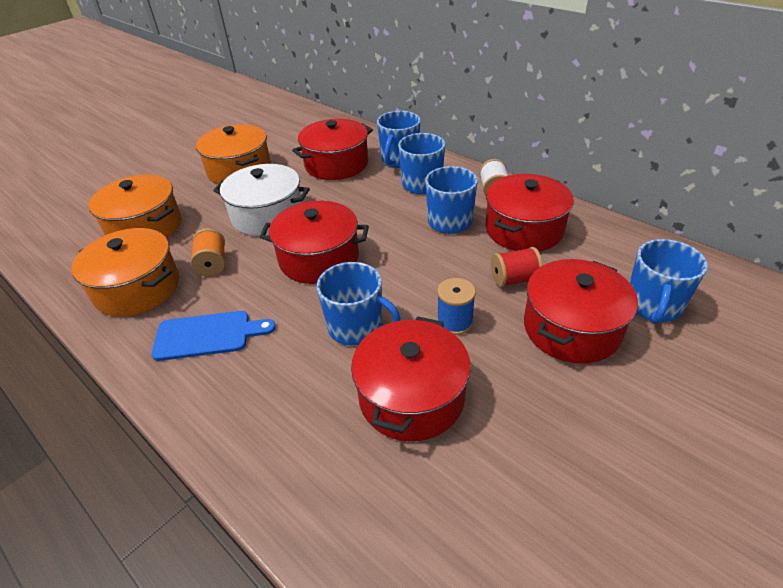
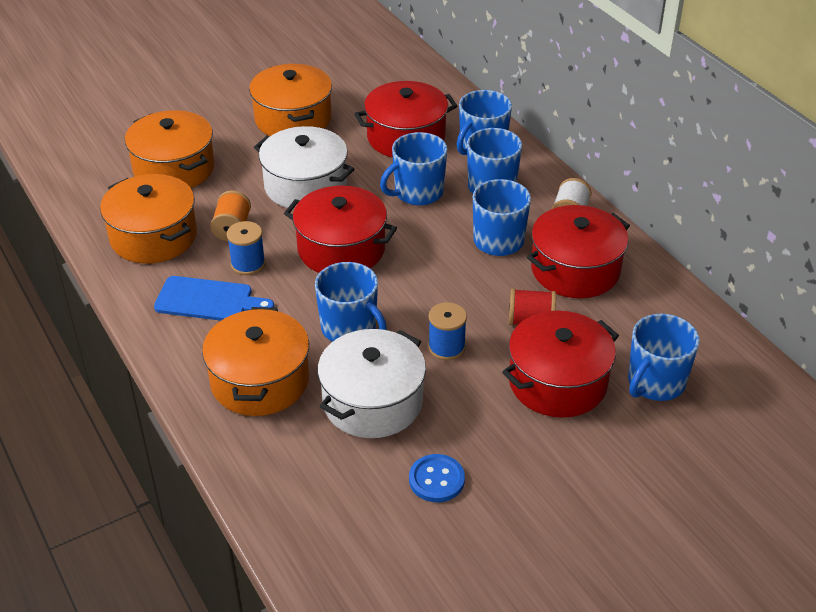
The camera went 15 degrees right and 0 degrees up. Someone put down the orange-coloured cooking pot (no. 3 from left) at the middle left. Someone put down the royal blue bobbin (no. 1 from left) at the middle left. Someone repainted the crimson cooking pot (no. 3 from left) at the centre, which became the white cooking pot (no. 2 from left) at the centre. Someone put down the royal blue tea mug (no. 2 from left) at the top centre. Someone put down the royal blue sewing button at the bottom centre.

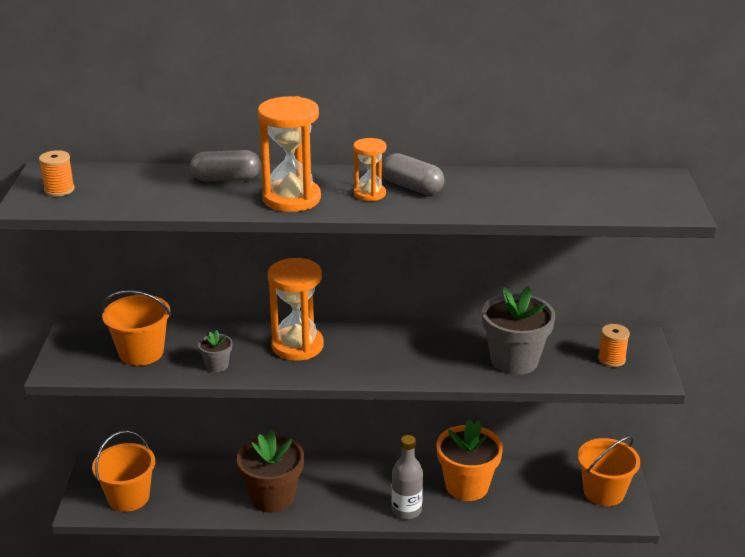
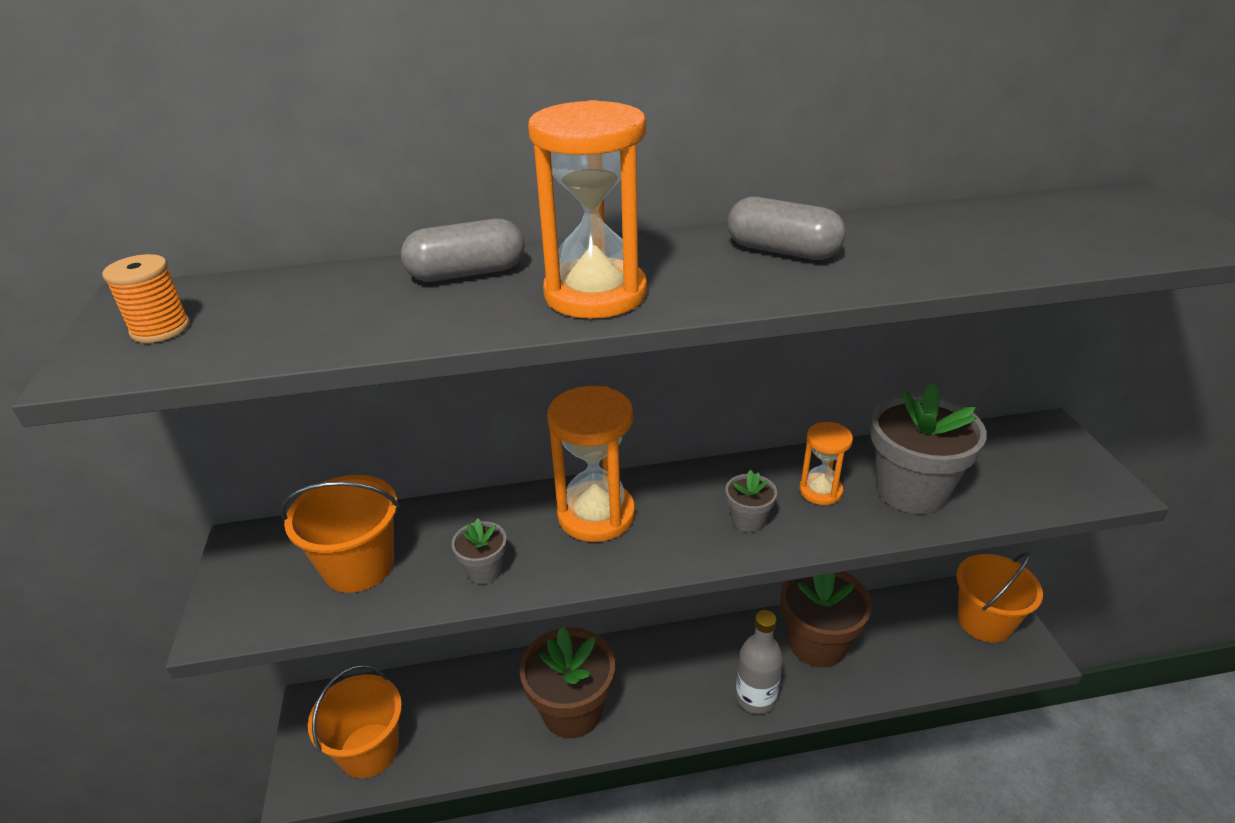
The camera went 10 degrees left and 5 degrees up. Someone put down the ash-grey plant pot (no. 2 from left) at the centre. Someone repainted the orange-coloured plant pot at the bottom centre, which became the brown plant pot (no. 2 from left) at the bottom right. Someone carried the orange-coloured sandglass (no. 3 from left) from the top centre to the middle right. Someone took away the orange-coloured bobbin (no. 2 from left) at the middle right.

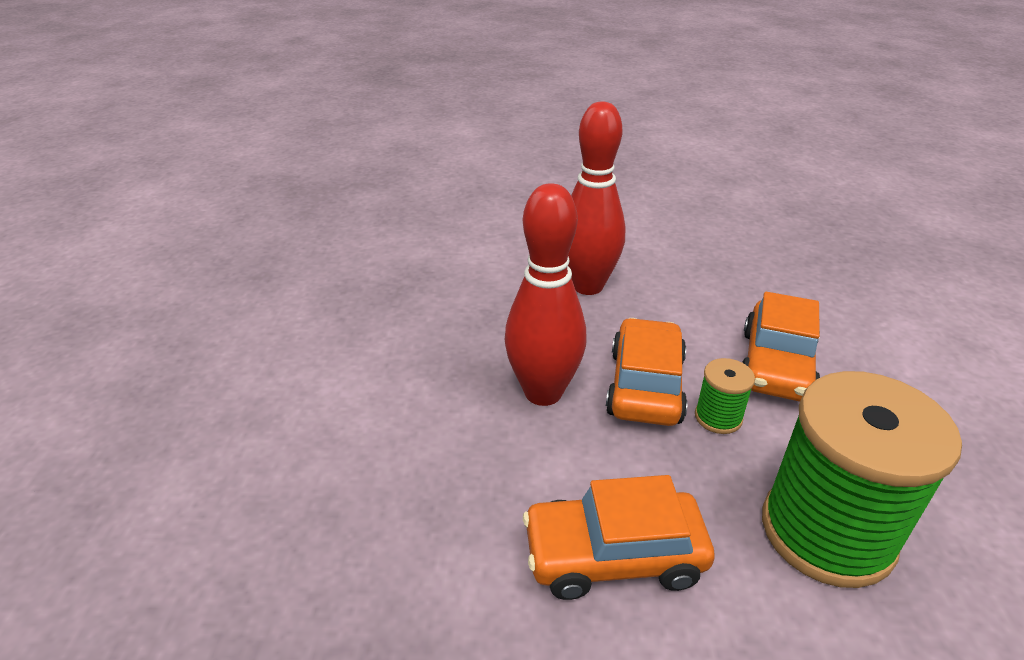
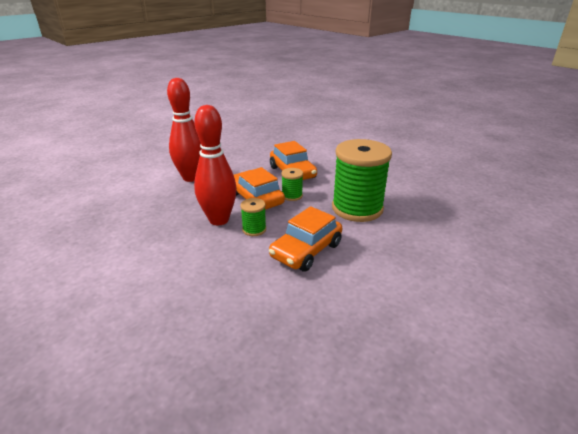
The camera went 45 degrees left and 5 degrees down. Someone put down the emerald bobbin (no. 1 from left) at the centre.

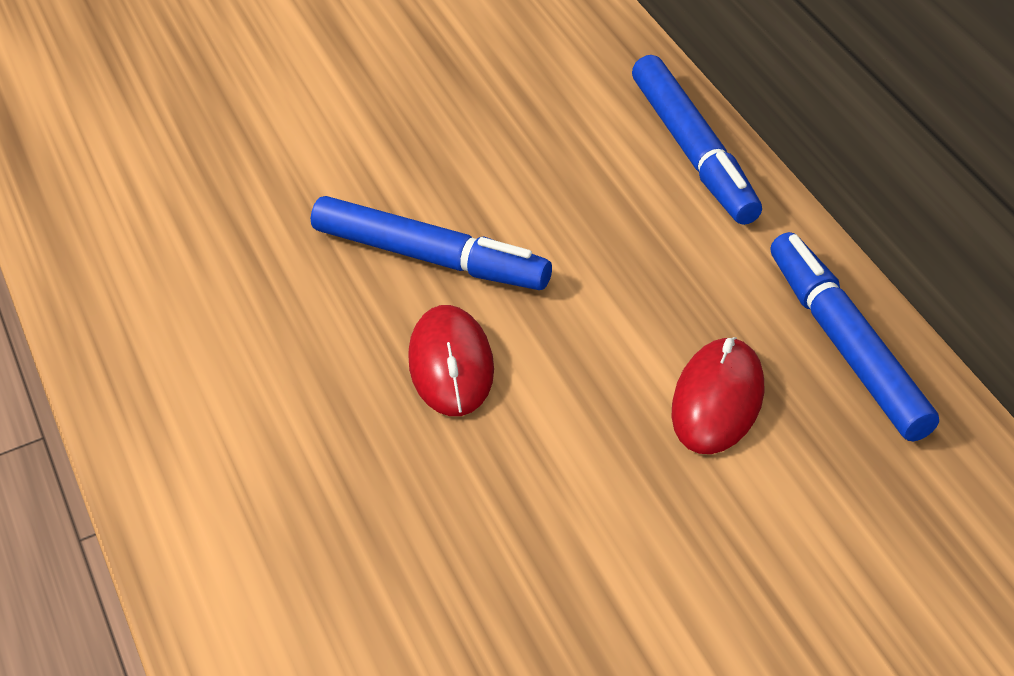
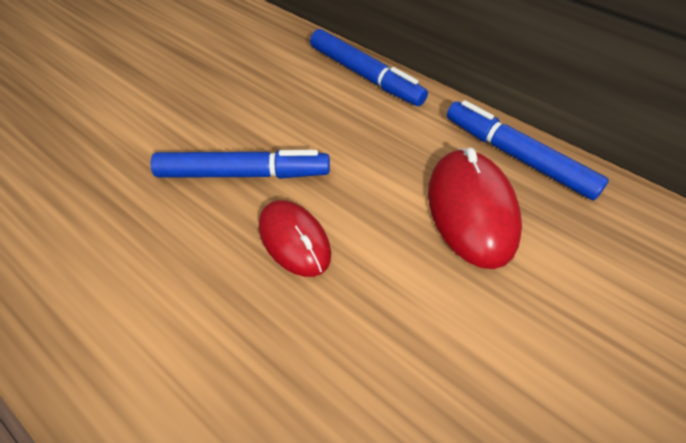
The camera went 30 degrees left and 5 degrees up. Someone scaled the crimson PC mouse (no. 2 from left) at the middle right by 1.51.

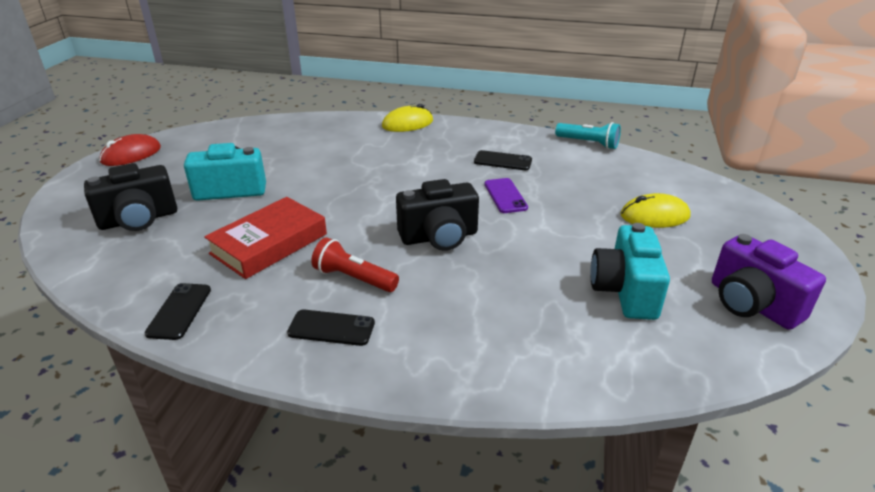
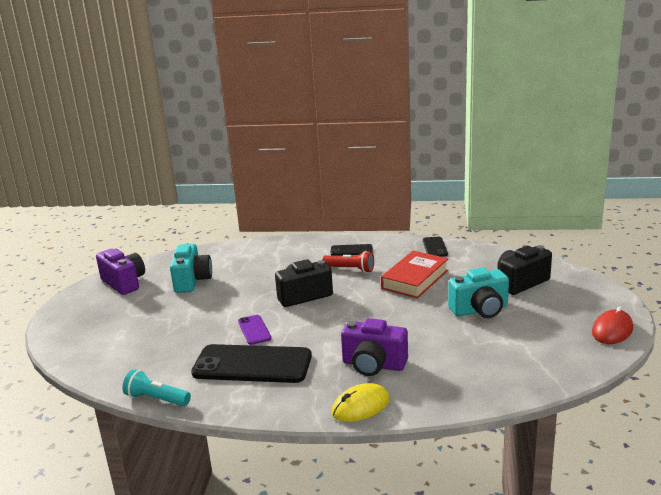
The camera went 175 degrees right and 10 degrees down. Someone scaled the jet-black smartphone (no. 3 from left in the first image) at the top centre by 2.11. Someone put down the purple compact camera (no. 2 from left) at the bottom centre. Someone took away the bright yellow PC mouse (no. 2 from left) at the middle right.

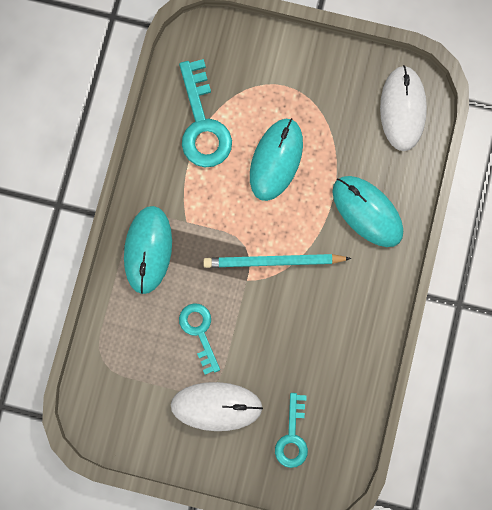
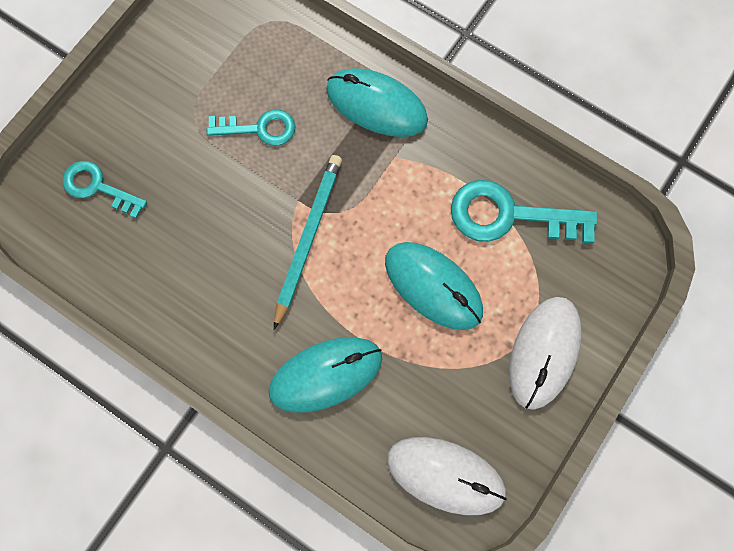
The camera went 110 degrees right and 5 degrees down. Someone carried the white PC mouse (no. 1 from left in the first image) from the bottom centre to the middle right.

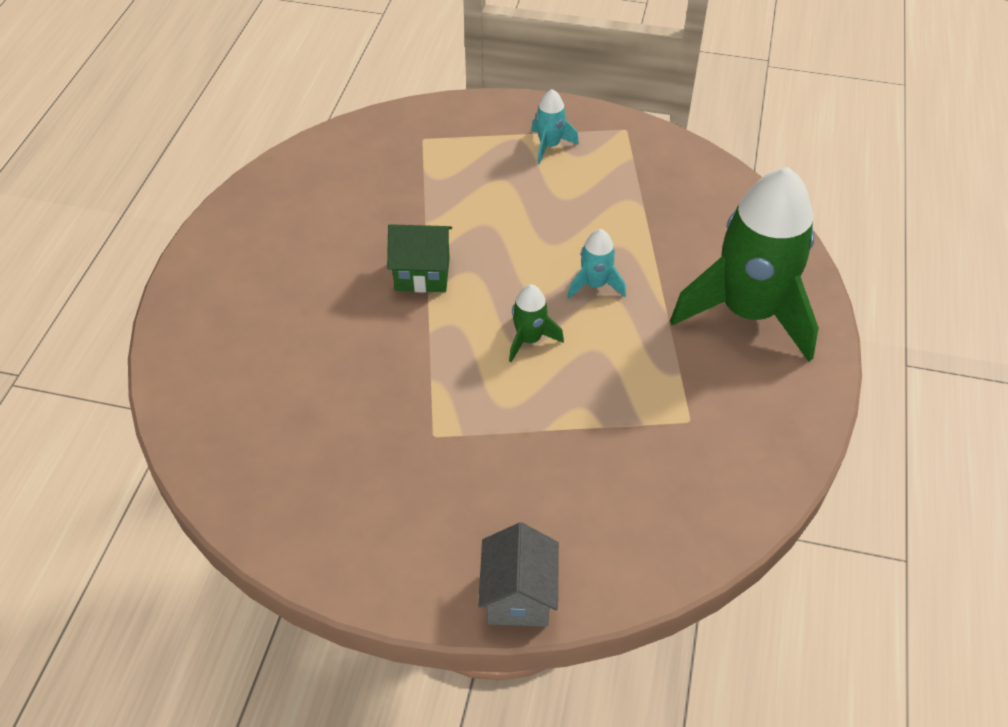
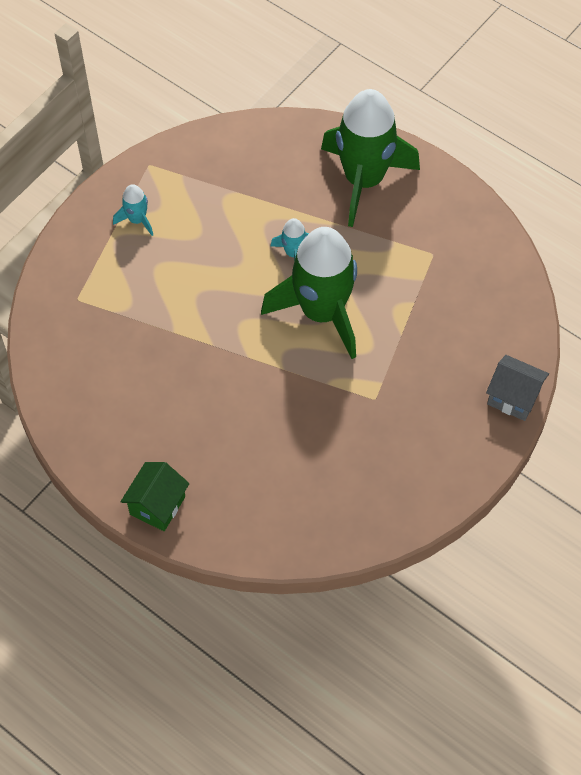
The camera went 65 degrees left and 10 degrees up. Someone carried the emerald toy house from the centre to the middle left. Someone scaled the emerald toy rocket (no. 1 from left) at the centre by 2.39.

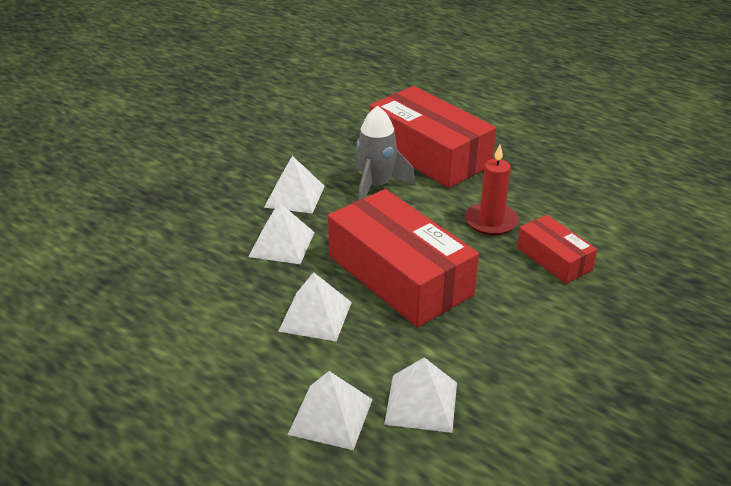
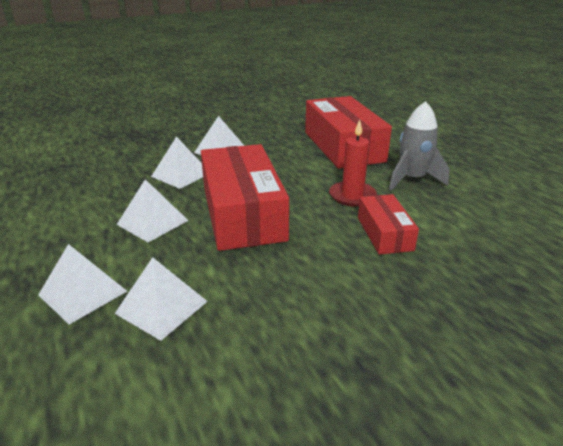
The camera went 25 degrees right and 5 degrees down. Someone carried the ash-grey toy rocket from the top centre to the top right.

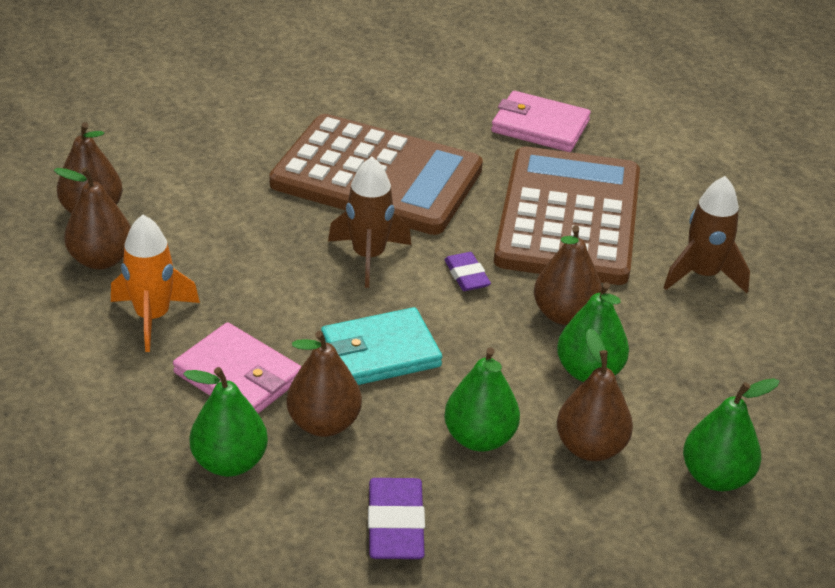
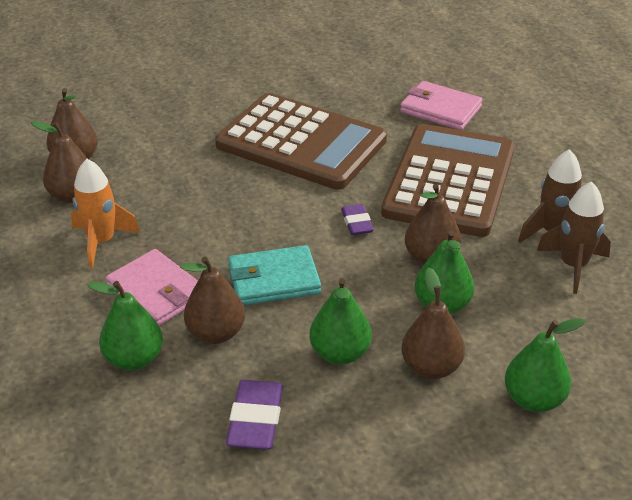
The camera went 10 degrees right and 0 degrees up. Someone carried the brown toy rocket (no. 1 from left in the first image) from the centre to the middle right.

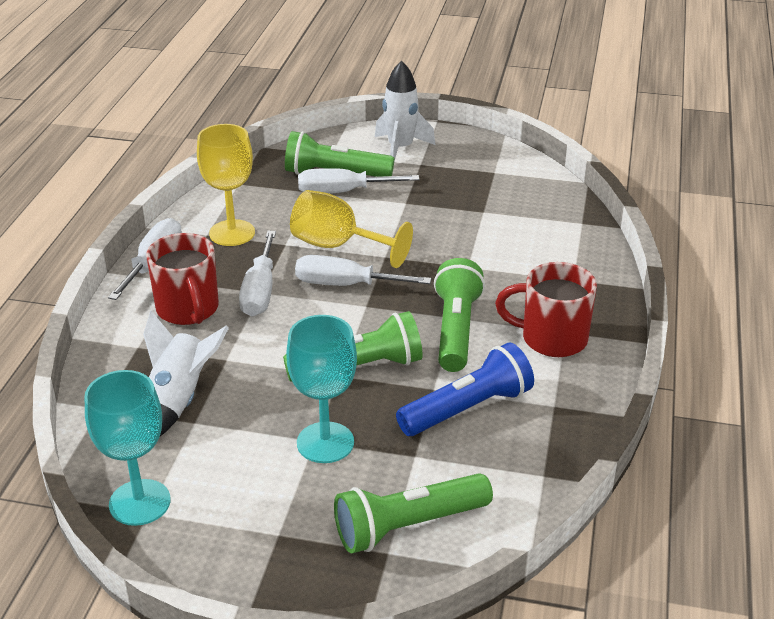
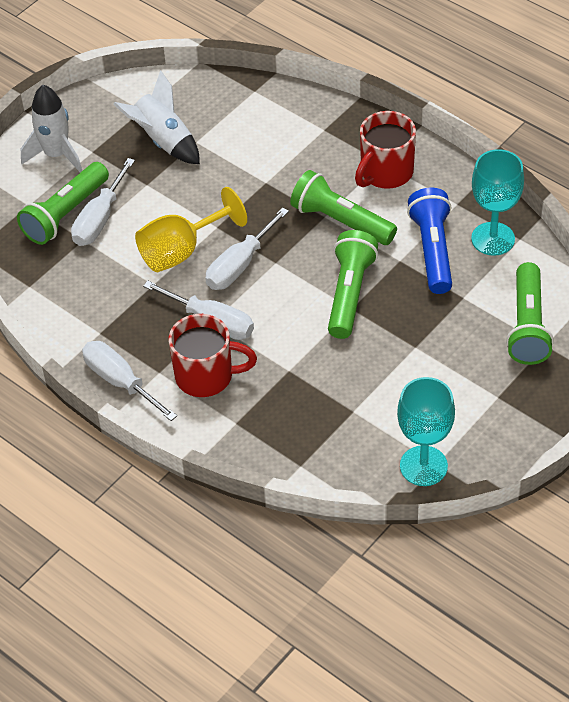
The camera went 60 degrees left and 15 degrees up. Someone carried the white toy rocket (no. 1 from left in the first image) from the middle left to the top left. Someone carried the teal chalice (no. 2 from left) from the centre to the top right. Someone took away the bright yellow chalice (no. 1 from left) at the top left.

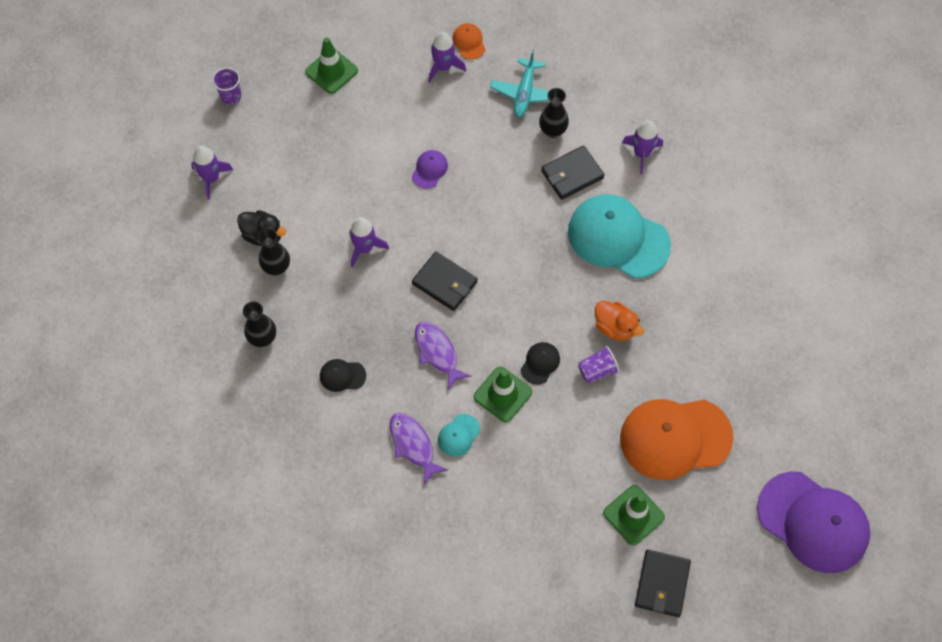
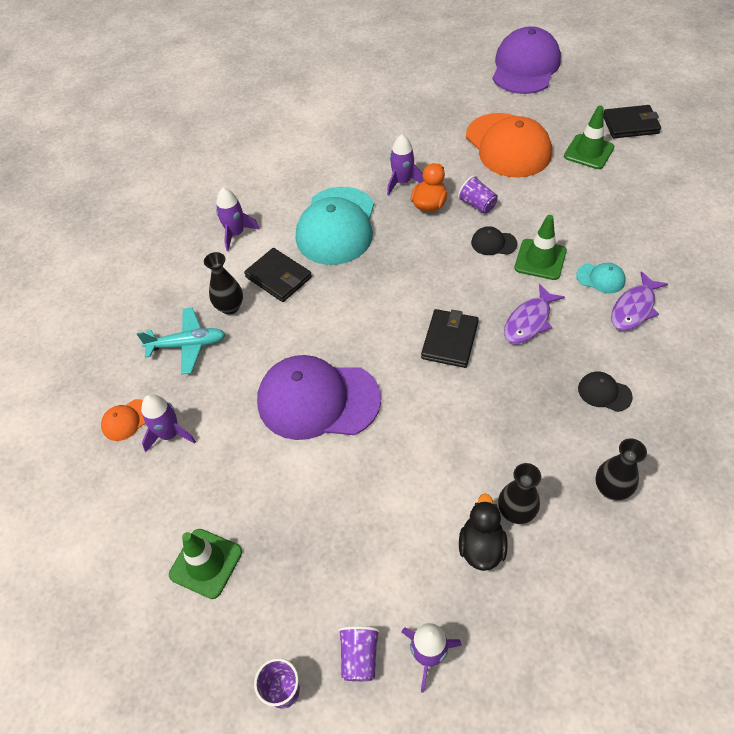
The camera went 105 degrees left and 10 degrees down. Someone scaled the purple cap (no. 1 from left) at the top centre by 2.38. Someone put down the purple cup (no. 2 from left) at the bottom centre. Someone carried the purple toy rocket (no. 2 from left in the first image) from the centre to the top centre. Someone rotated the jet-black cap (no. 1 from left in the first image) at the centre by 135 degrees clockwise.

